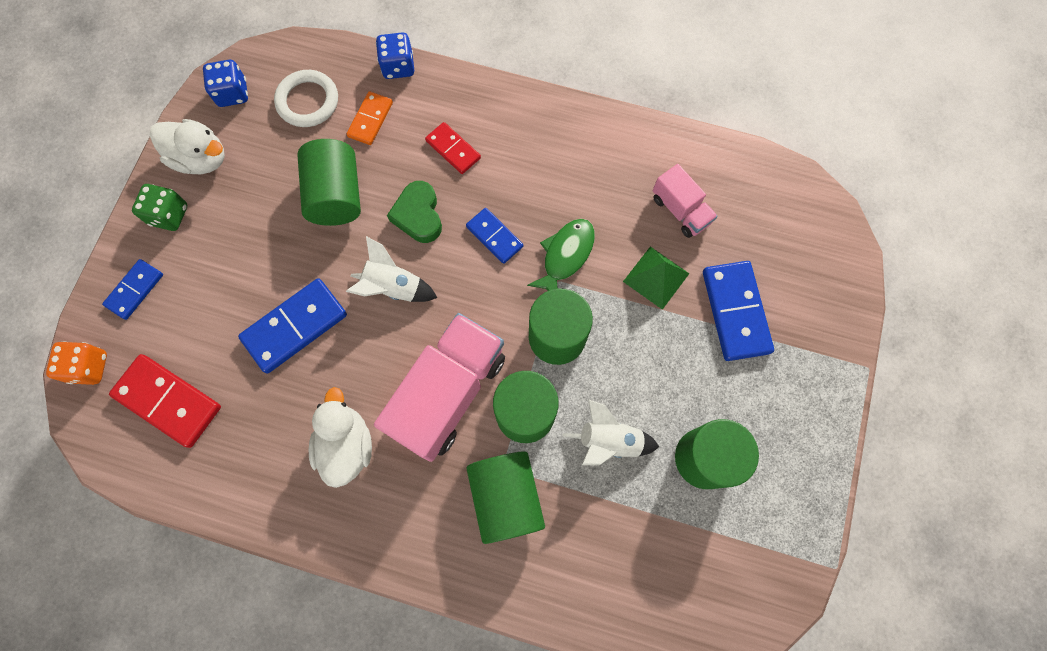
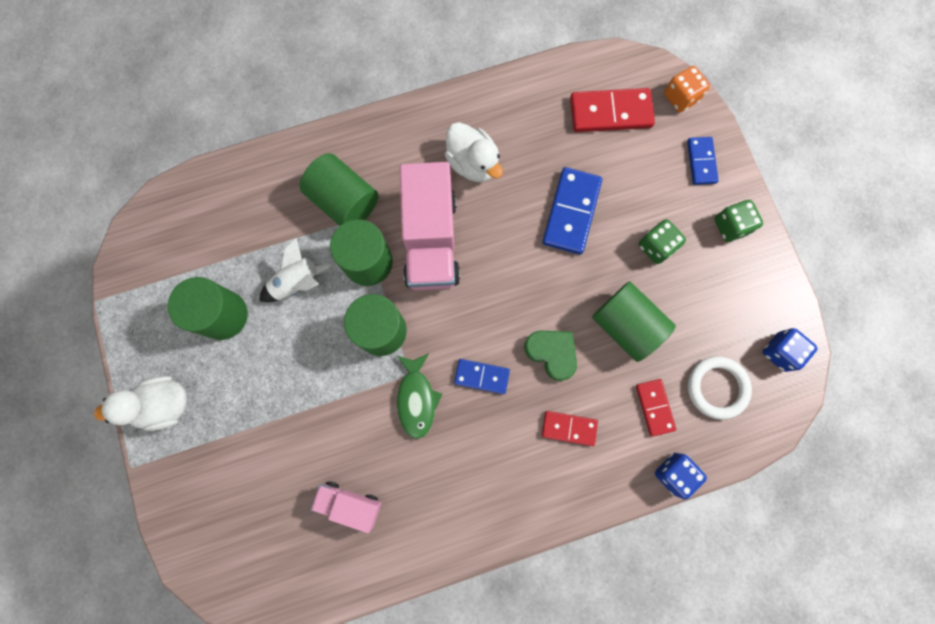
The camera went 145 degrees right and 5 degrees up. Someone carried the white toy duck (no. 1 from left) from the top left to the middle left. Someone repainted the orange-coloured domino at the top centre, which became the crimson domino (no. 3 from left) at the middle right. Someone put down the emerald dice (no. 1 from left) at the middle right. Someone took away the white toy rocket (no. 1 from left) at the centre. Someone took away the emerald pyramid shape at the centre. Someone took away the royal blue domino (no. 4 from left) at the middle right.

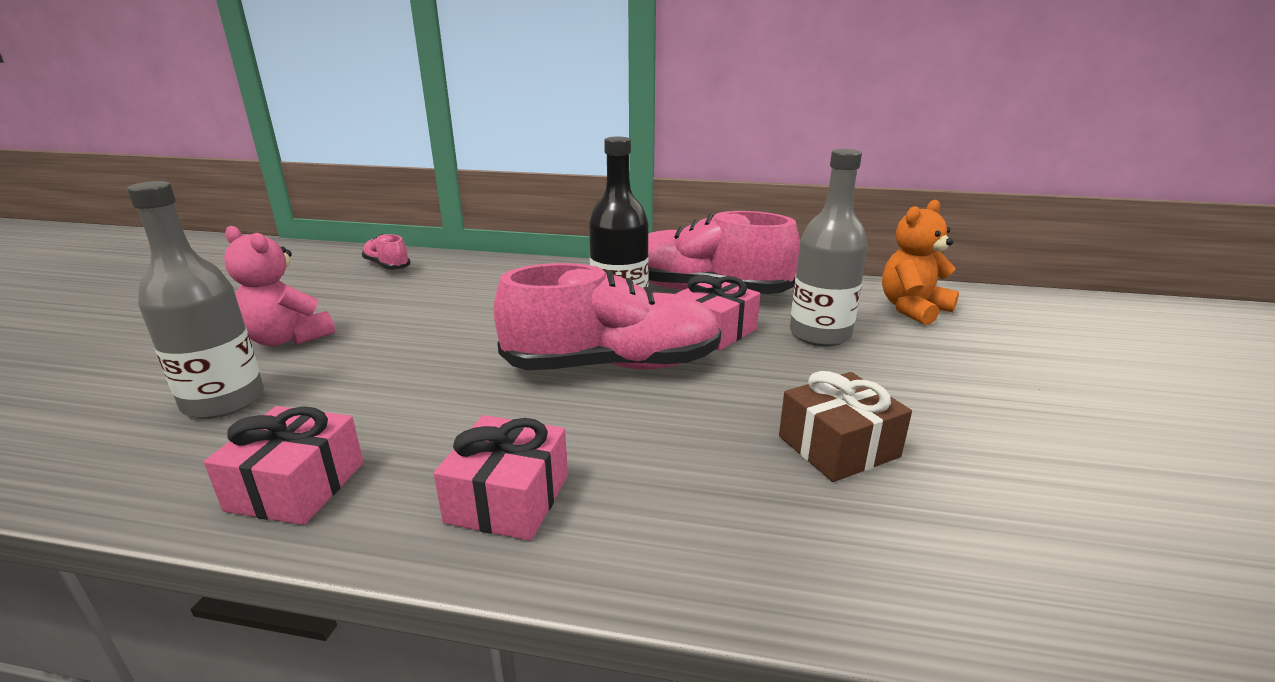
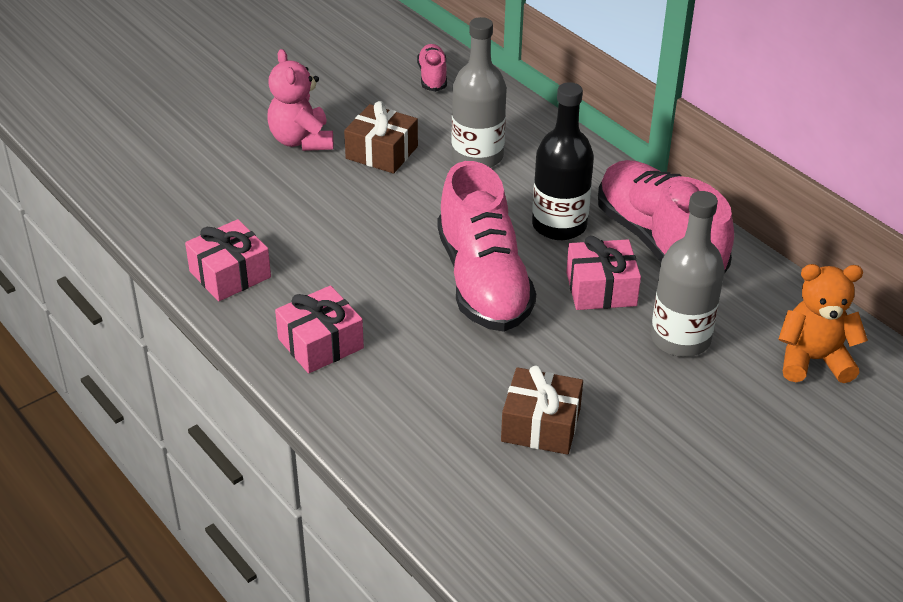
The camera went 40 degrees right and 15 degrees up. Someone put down the brown gift (no. 1 from left) at the top centre. Someone rotated the rosy lace-up shoe (no. 2 from left) at the centre by 45 degrees clockwise. Someone carried the ash-grey drink bottle (no. 1 from left) from the middle left to the top centre.

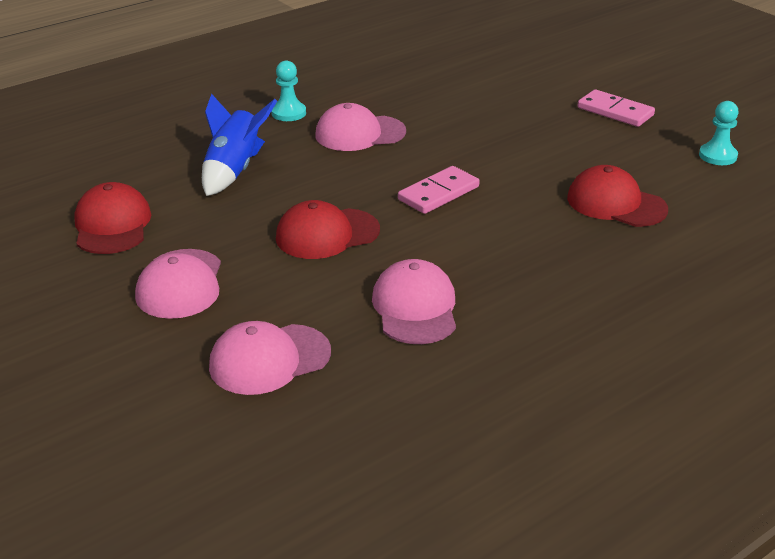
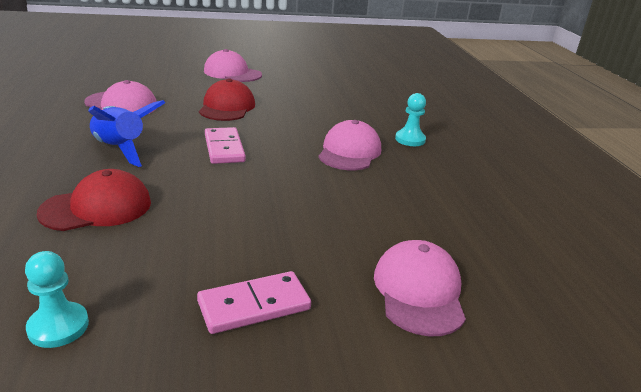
The camera went 115 degrees right and 5 degrees down. Someone carried the royal blue toy rocket from the top left to the middle left. Someone carried the rosy cap (no. 2 from left in the first image) from the centre to the bottom centre. Someone took away the crimson cap (no. 1 from left) at the middle left.

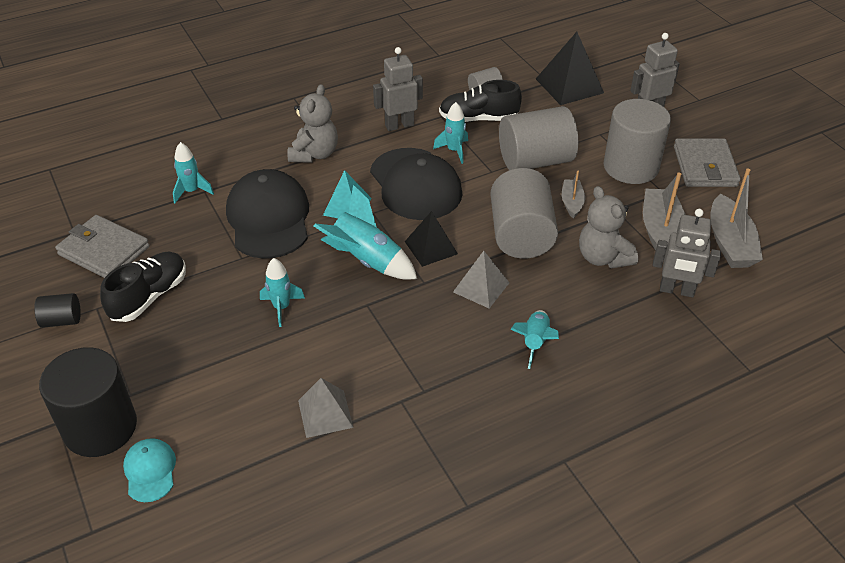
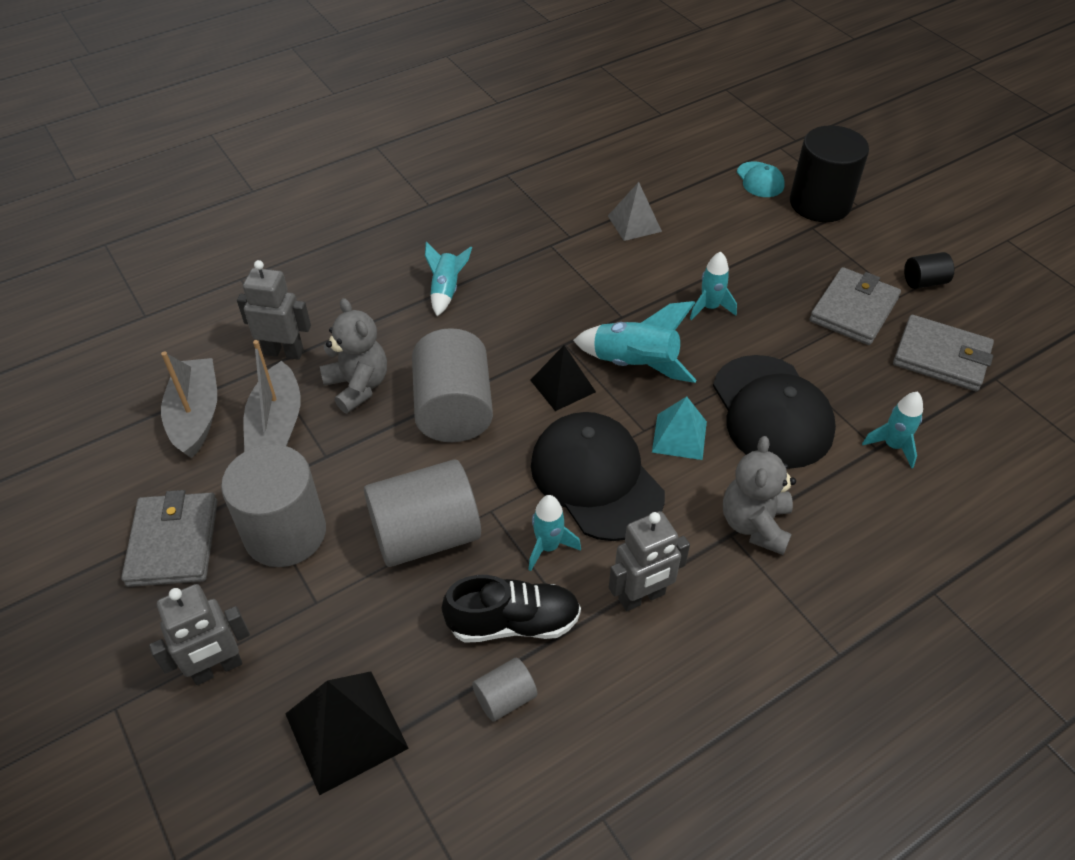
The camera went 175 degrees right and 5 degrees up. Someone swapped the jet-black lace-up shoe (no. 1 from left) at the middle left for the ash-grey wallet (no. 2 from left) at the middle right. Someone took away the ash-grey pyramid shape (no. 2 from left) at the centre. Someone took away the ash-grey sailboat (no. 1 from left) at the middle right.

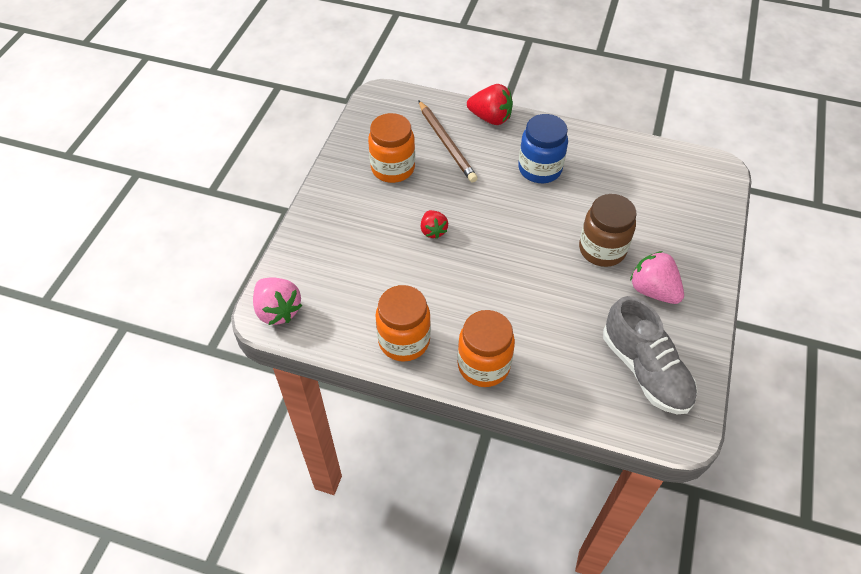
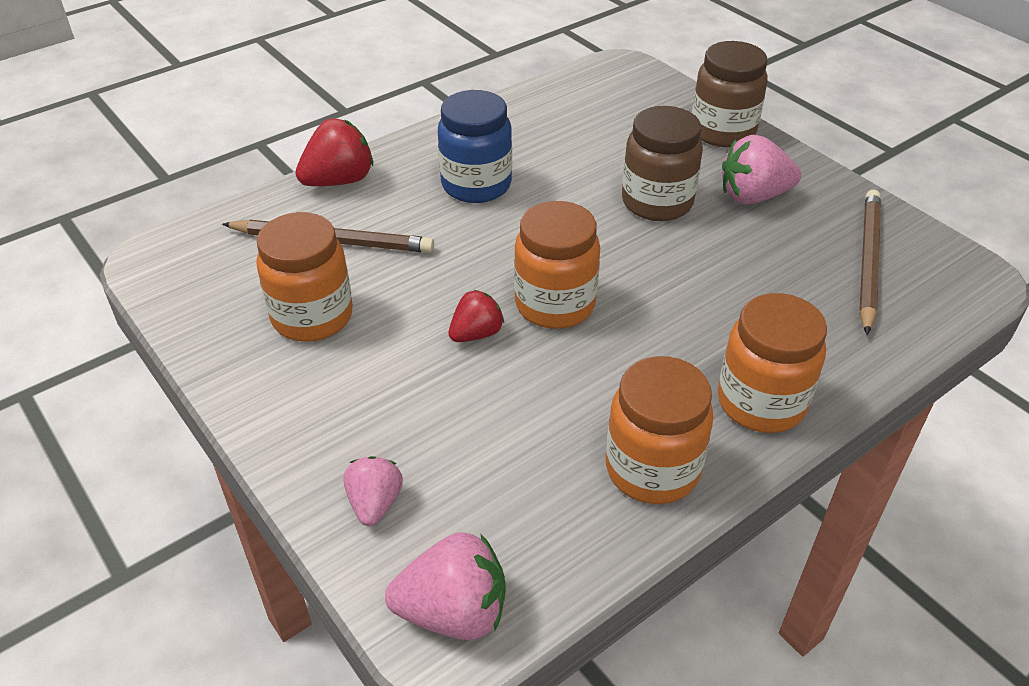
The camera went 55 degrees left and 10 degrees down. Someone put down the rosy toy strawberry (no. 1 from left) at the bottom centre. Someone rotated the crimson toy strawberry (no. 1 from left in the first image) at the centre by 60 degrees counterclockwise. Someone put down the orange-coloured jam jar (no. 2 from left) at the centre. Someone put down the brown jam jar (no. 2 from left) at the top right. Someone swapped the ash-grey lace-up shoe at the middle right for the brown pencil (no. 2 from left) at the middle right.

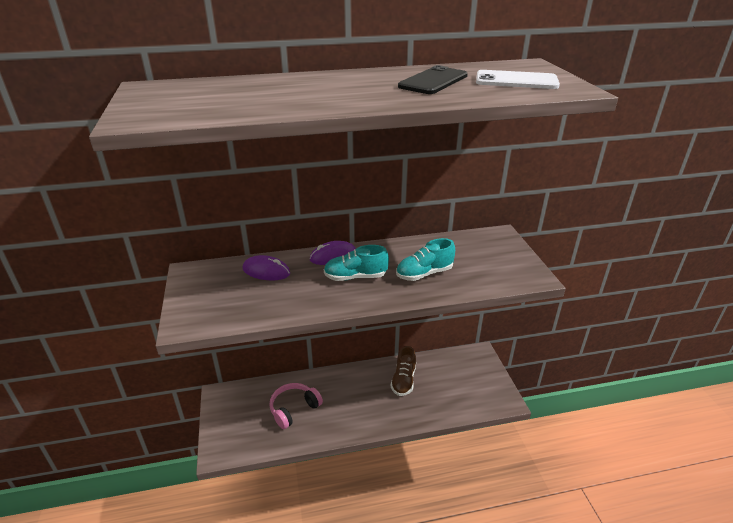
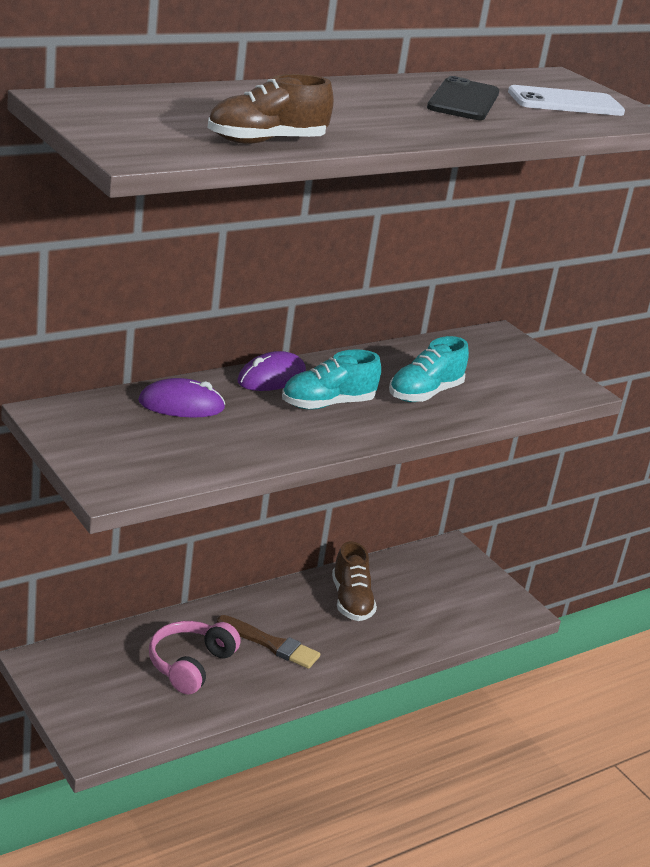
The camera went 25 degrees left and 5 degrees down. Someone put down the brown lace-up shoe (no. 1 from left) at the top centre. Someone put down the brown brush at the bottom centre.

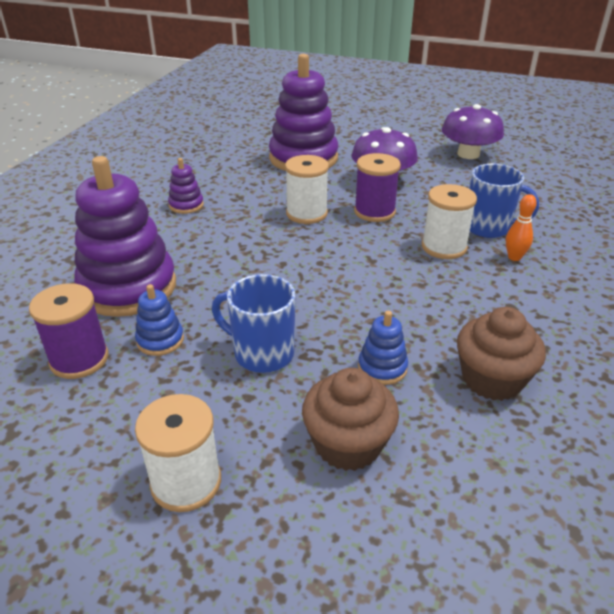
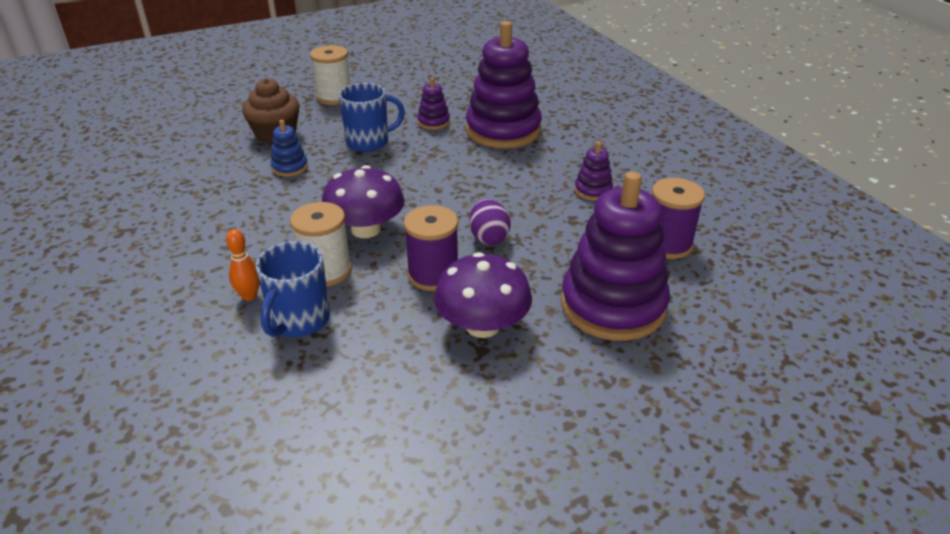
The camera went 135 degrees right and 0 degrees up. Someone rotated the royal blue tea mug (no. 2 from left in the first image) at the top right by 45 degrees counterclockwise. Someone carried the purple mushroom (no. 2 from left in the first image) from the top right to the centre. Someone repainted the royal blue stacking rings (no. 1 from left) at the middle left, which became the purple stacking rings (no. 1 from left) at the top centre. Someone swapped the white bobbin (no. 2 from left) at the top centre for the purple toy egg at the centre. Someone carried the purple bobbin (no. 1 from left in the first image) from the middle left to the middle right. Someone took away the brown muffin (no. 2 from left) at the middle right.

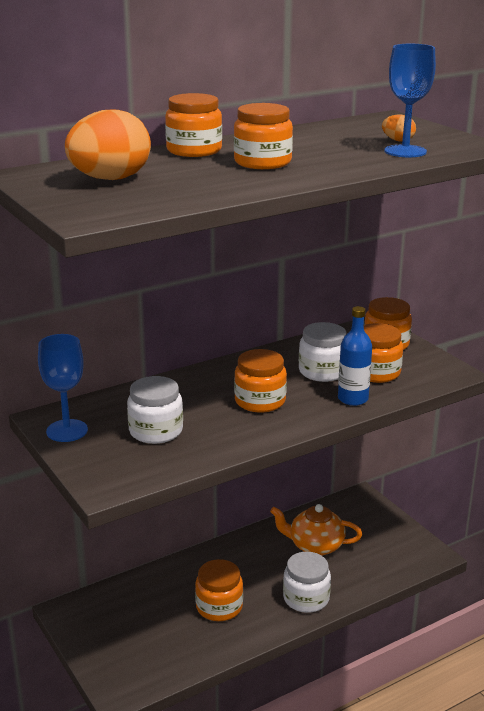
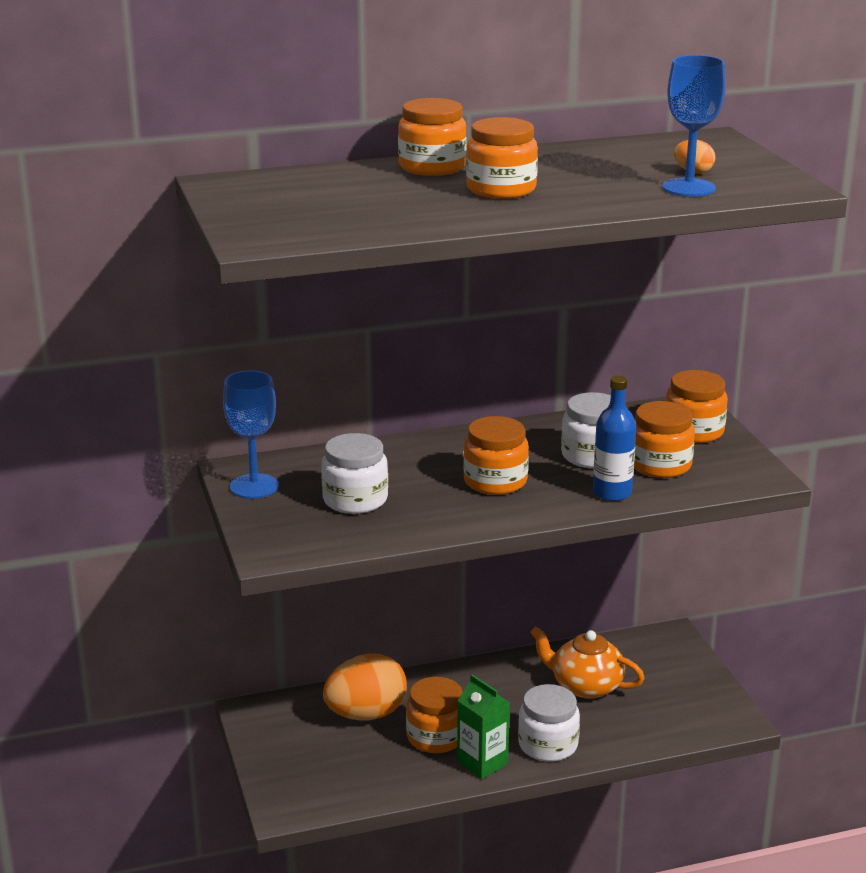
The camera went 15 degrees right and 0 degrees up. Someone carried the orange-coloured toy egg (no. 1 from left) from the top left to the bottom centre. Someone put down the emerald milk carton at the bottom centre.

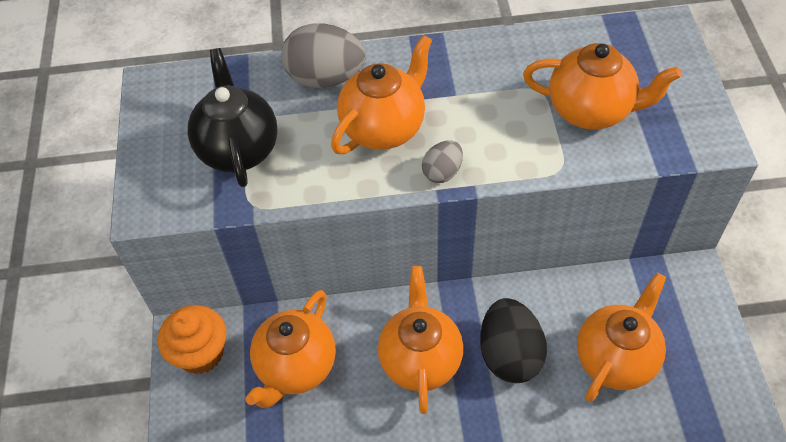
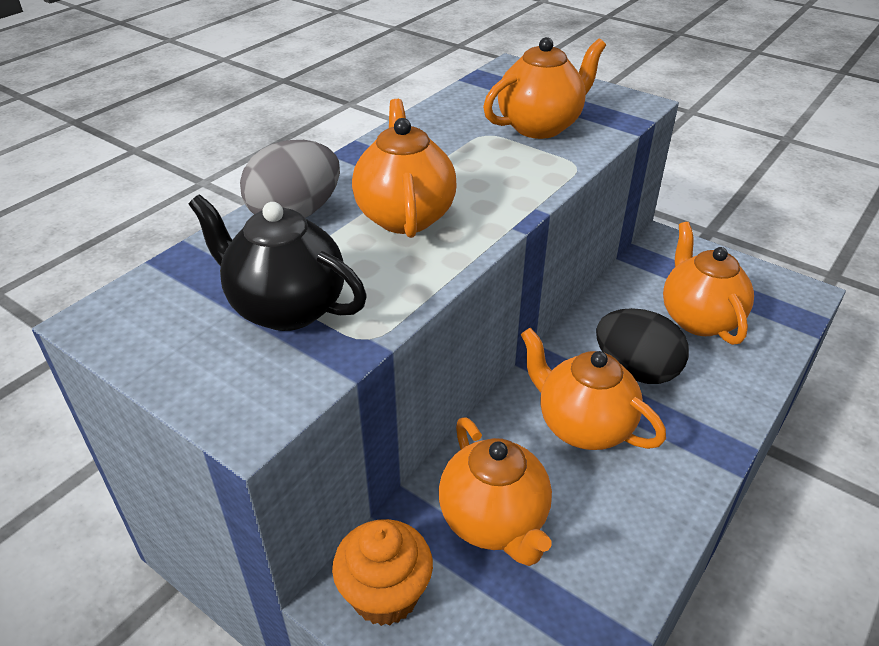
The camera went 50 degrees left and 15 degrees down. Someone took away the ash-grey toy egg (no. 2 from left) at the centre.

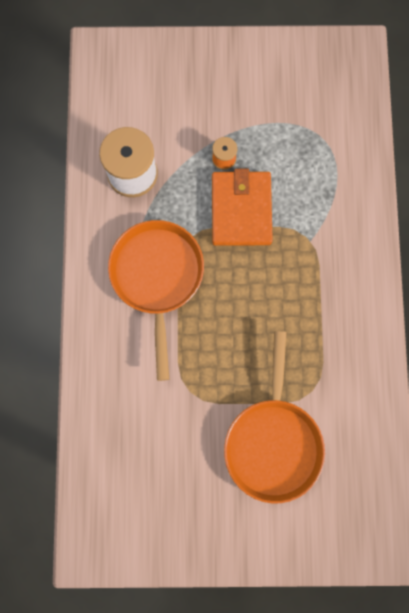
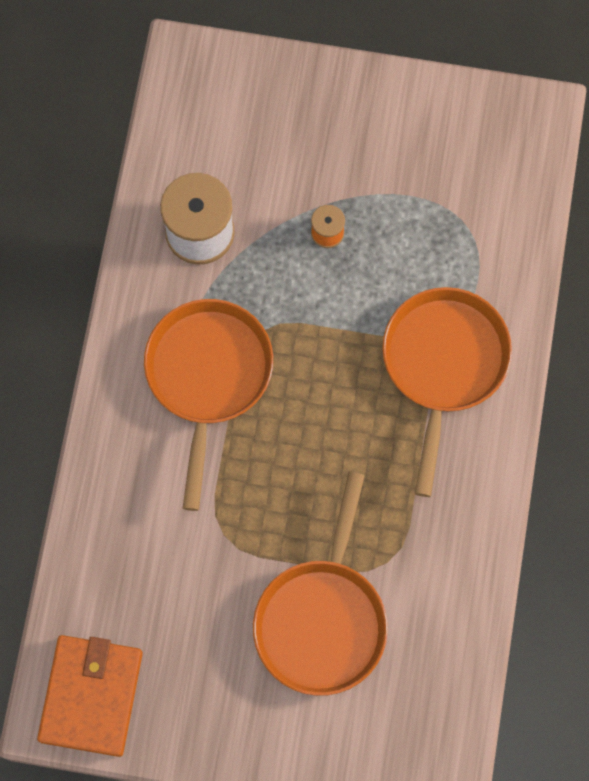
The camera went 10 degrees right and 5 degrees down. Someone carried the orange-coloured wallet from the centre to the bottom left. Someone put down the orange-coloured pan (no. 3 from left) at the middle right.

